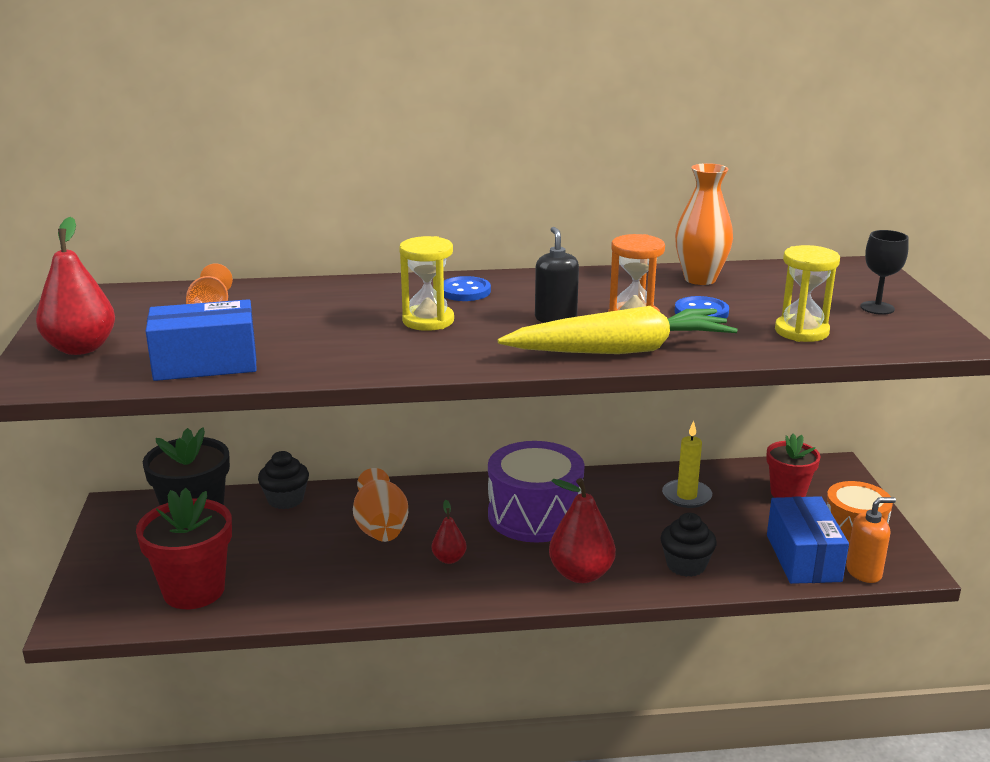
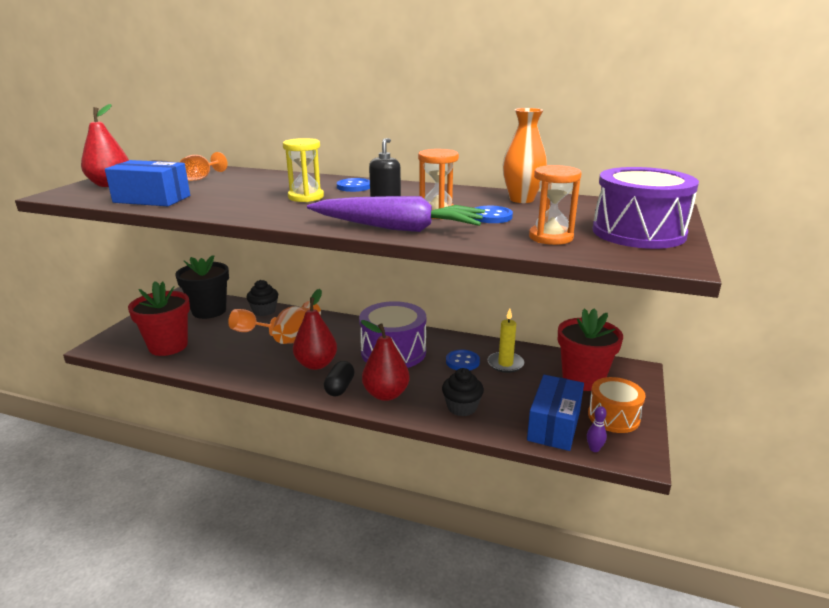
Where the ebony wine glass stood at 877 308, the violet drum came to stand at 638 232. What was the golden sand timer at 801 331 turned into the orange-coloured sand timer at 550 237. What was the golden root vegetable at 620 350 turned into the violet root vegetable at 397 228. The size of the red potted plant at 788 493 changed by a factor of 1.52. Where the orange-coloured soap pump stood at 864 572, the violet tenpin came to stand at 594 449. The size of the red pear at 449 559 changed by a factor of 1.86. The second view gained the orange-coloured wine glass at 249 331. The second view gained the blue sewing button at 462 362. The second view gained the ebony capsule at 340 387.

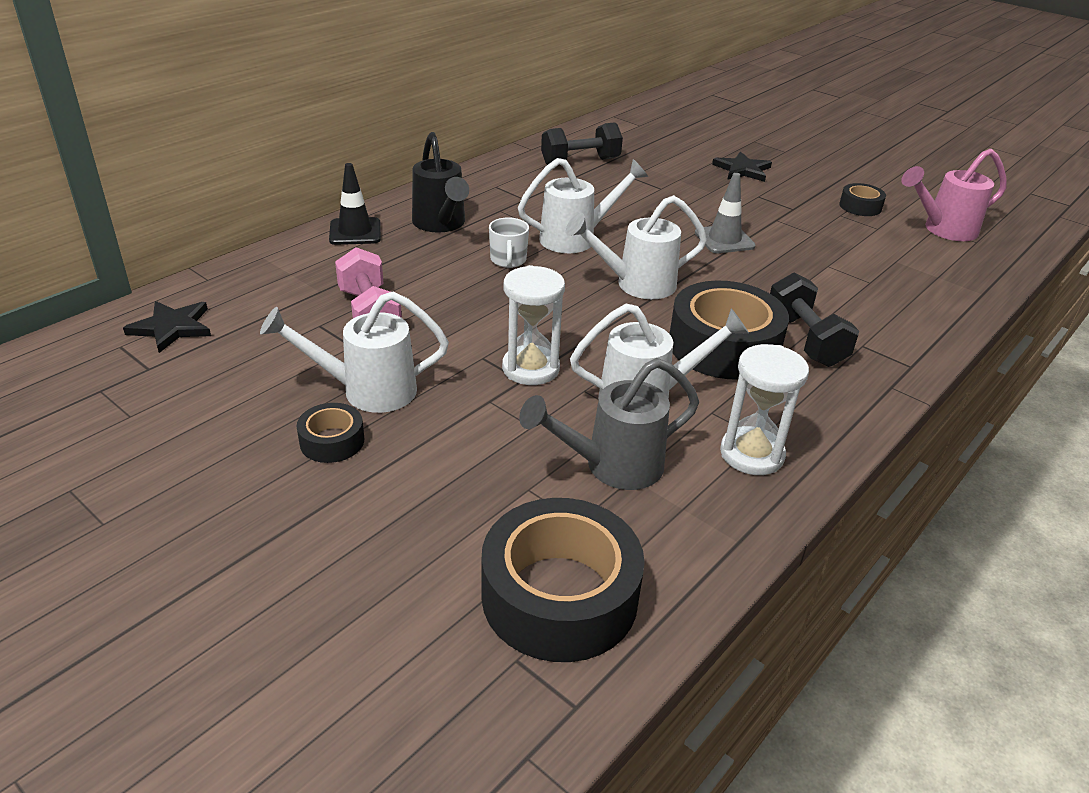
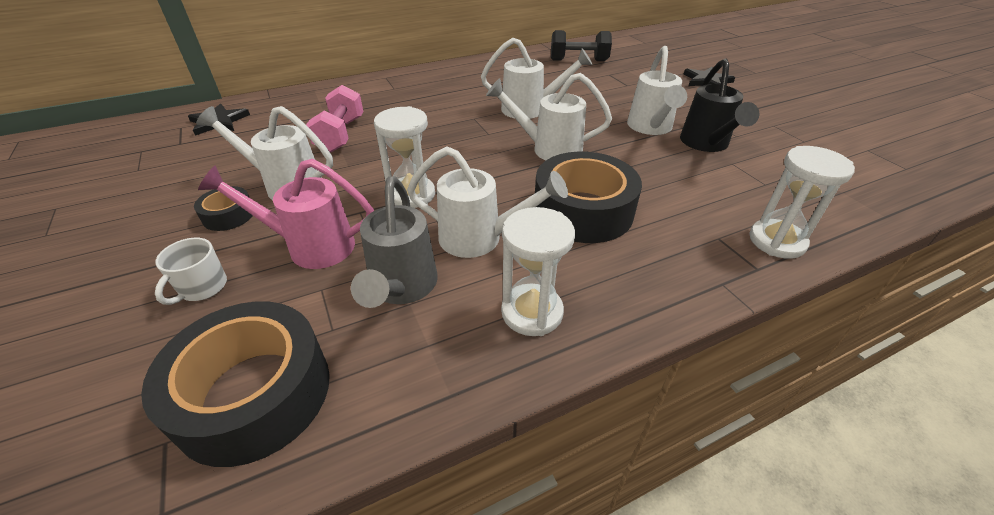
The ebony watering pot ended up elsewhere, having gone from 441 225 to 706 144. The rosy watering pot ended up elsewhere, having gone from 943 230 to 310 246. The second view lost the ebony traffic cone at 355 232. Where the gray traffic cone stood at 724 240, the white watering pot came to stand at 650 128. The second view lost the ebony roll of tape at 860 206. The white coffee mug ended up elsewhere, having gone from 508 260 to 202 287. The second view lost the ebony dumbbell at 805 340. The gray watering pot at 611 466 ended up facing another way, 90 degrees counterclockwise from before. The second view gained the white sand timer at 777 241.

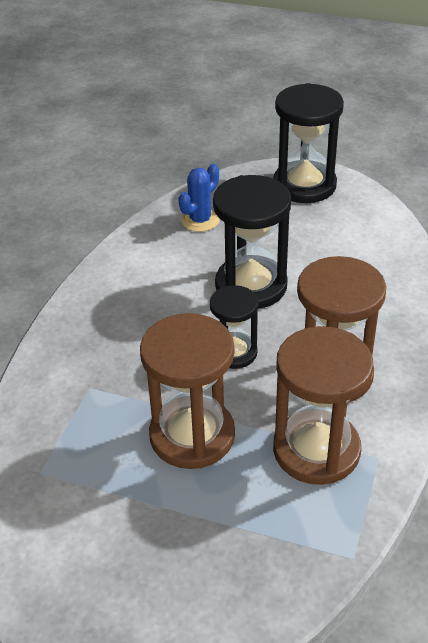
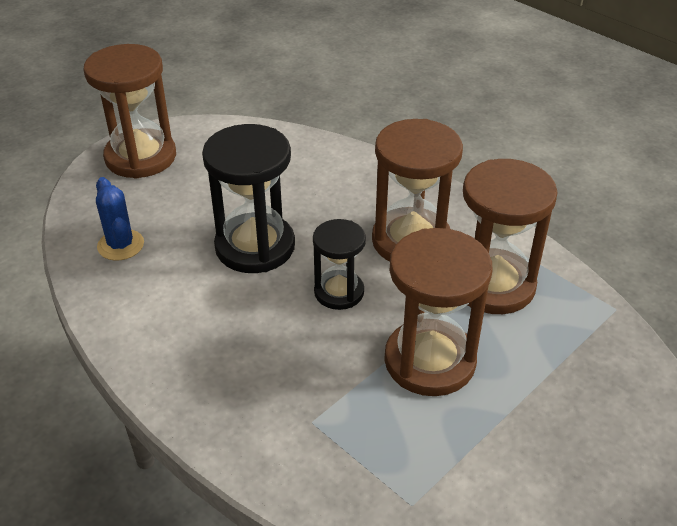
What was the ebony sand timer at 304 185 turned into the dark brown sand timer at 140 157.

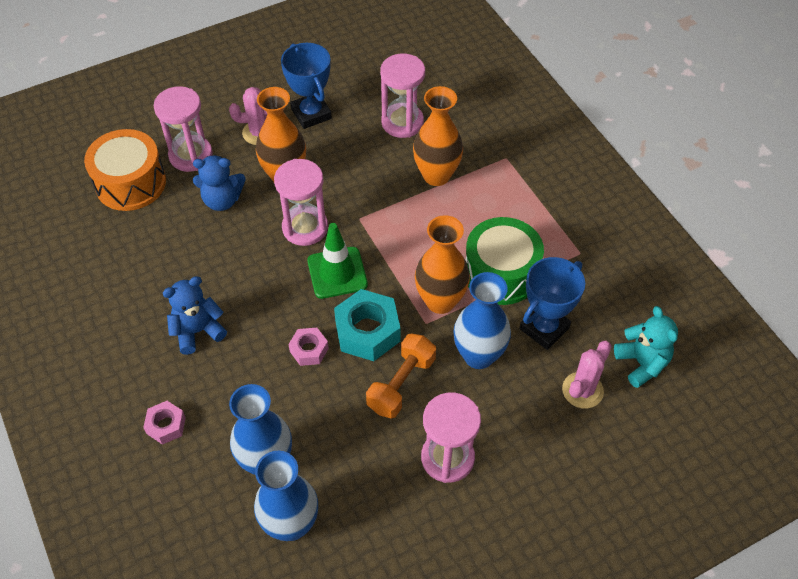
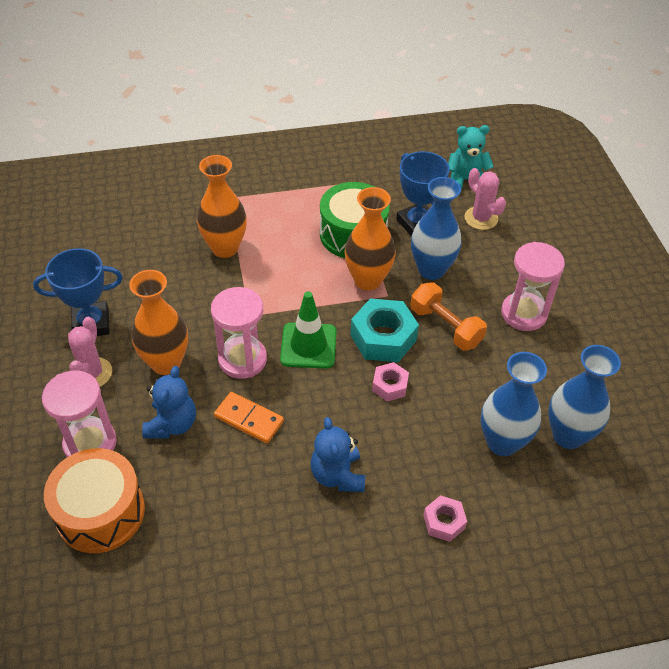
The second view lost the rosy sand timer at 402 122. The second view gained the orange-coloured domino at 249 419.

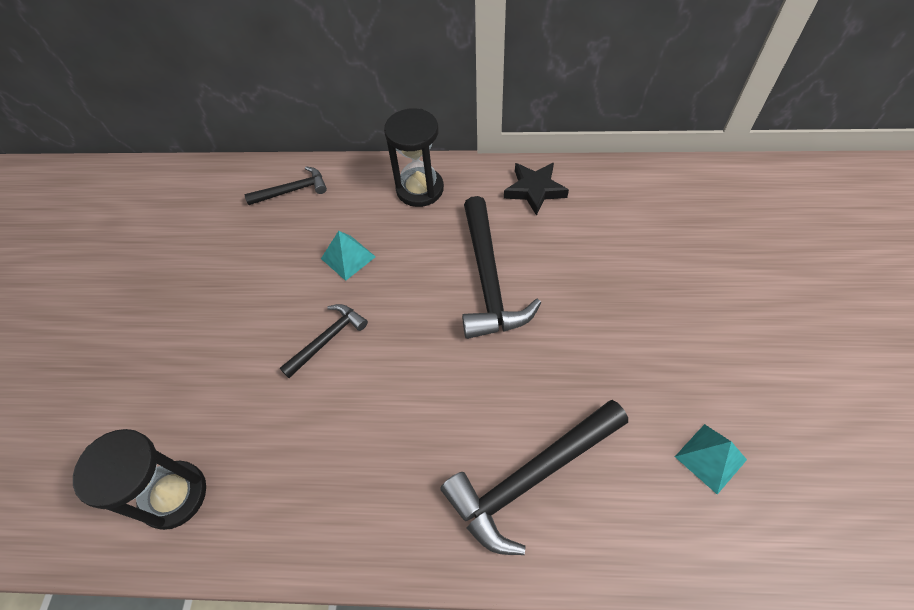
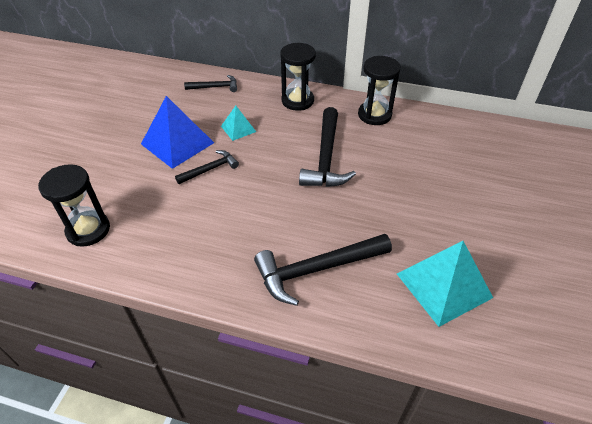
Where the ebony star shape stood at 535 190, the ebony sand timer came to stand at 374 115. The size of the turquoise solid pyramid at 710 458 changed by a factor of 1.90. The second view gained the blue solid pyramid at 177 143.

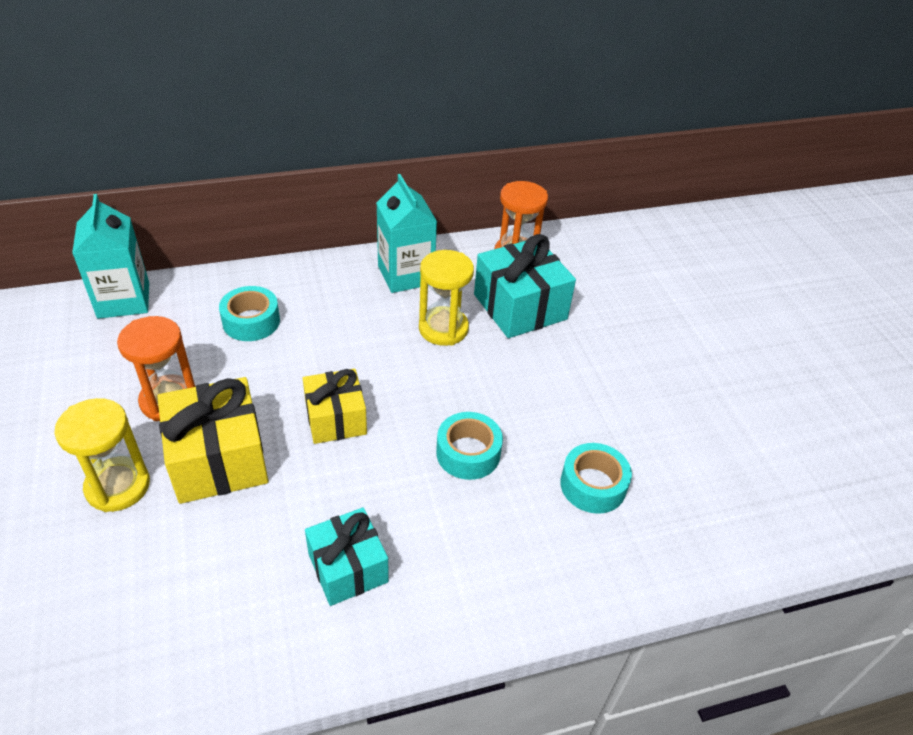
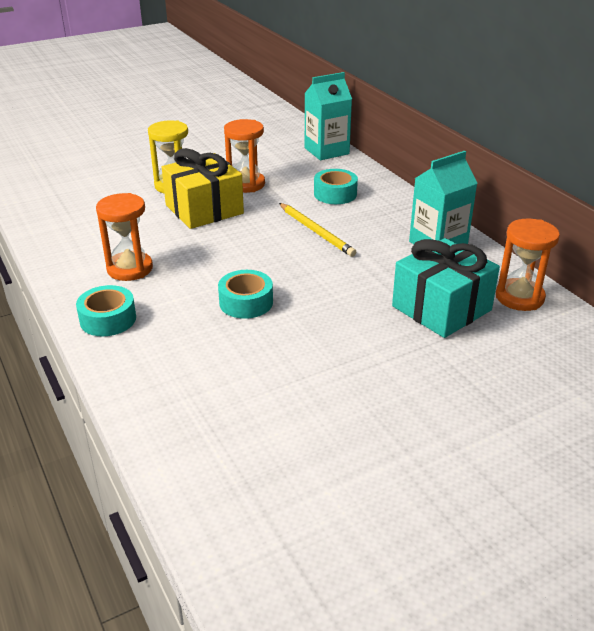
The second view lost the golden sand timer at 443 328. The second view lost the golden present at 336 418. The turquoise roll of tape ended up elsewhere, having gone from 593 485 to 108 319. Where the turquoise present stood at 348 568, the orange-coloured sand timer came to stand at 130 269. The second view gained the golden lead pencil at 316 231.

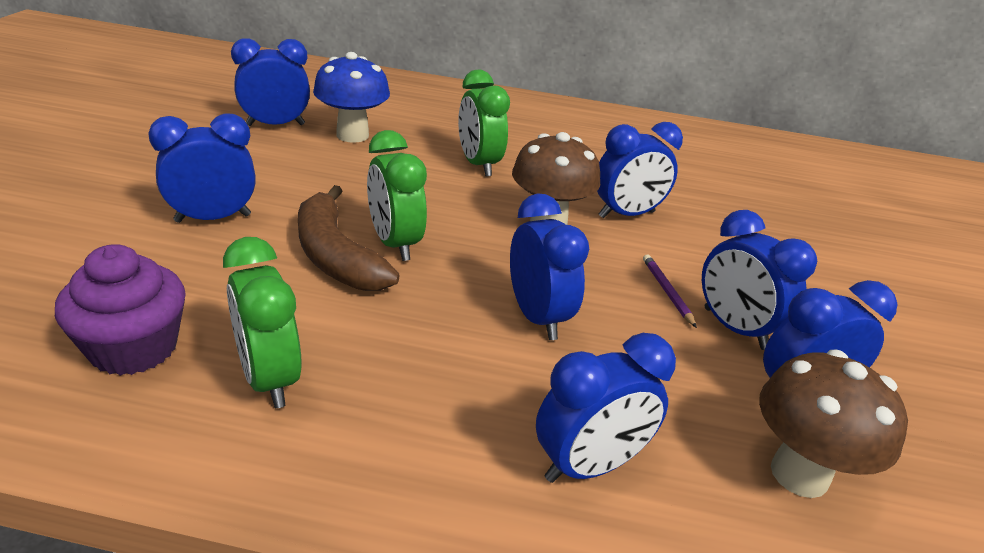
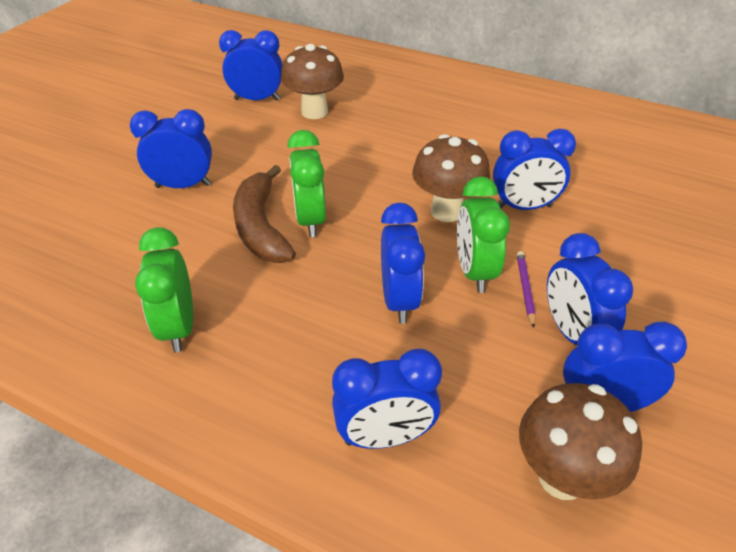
What was the blue mushroom at 352 135 turned into the dark brown mushroom at 314 112. The leaf-green alarm clock ended up elsewhere, having gone from 478 165 to 474 272. The second view lost the violet cupcake at 134 348.

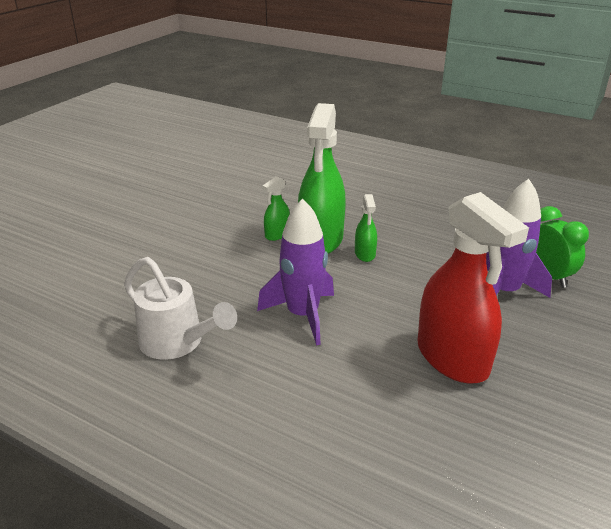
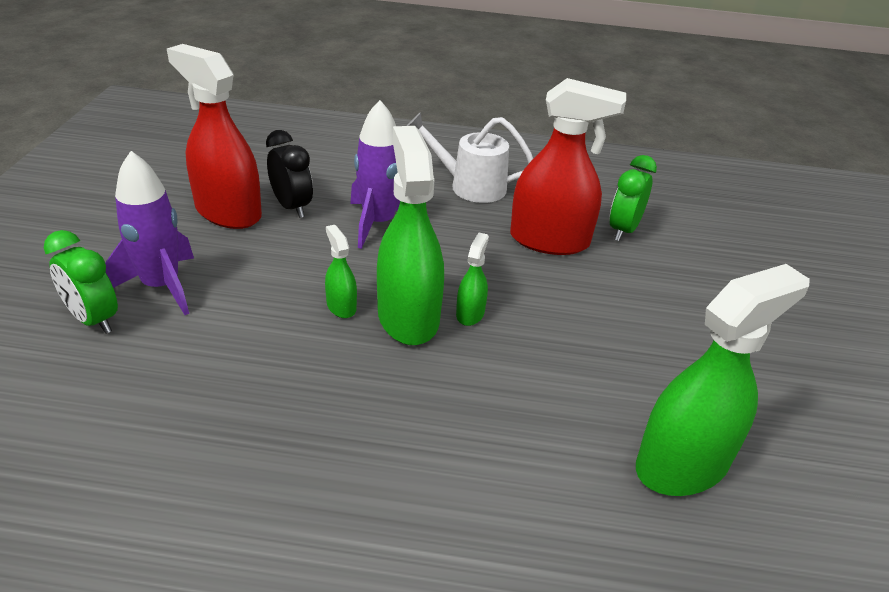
The second view gained the red spray bottle at 550 240. The second view gained the ebony alarm clock at 292 207. The second view gained the leaf-green alarm clock at 623 230. The second view gained the leaf-green spray bottle at 682 464.

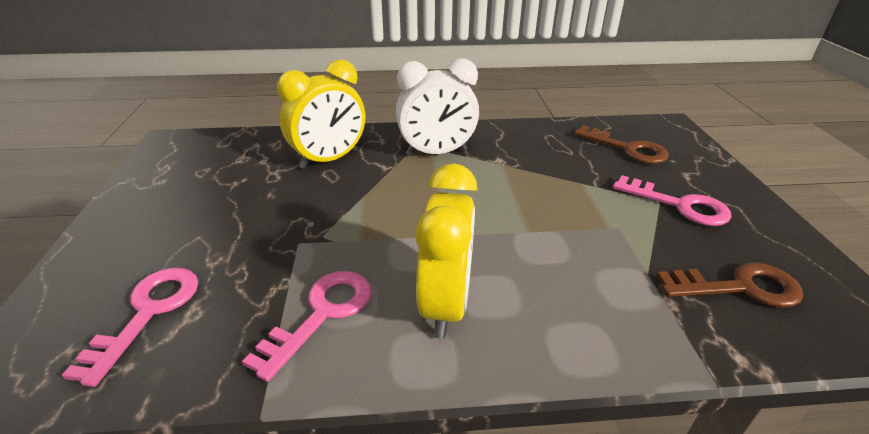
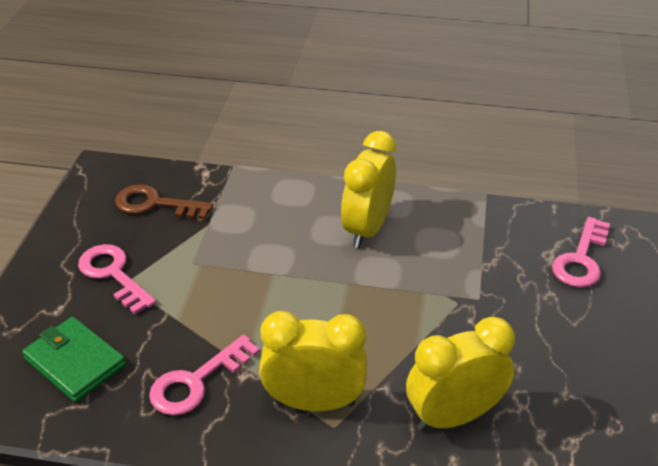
What was the white alarm clock at 437 153 turned into the golden alarm clock at 314 402. Where the dark brown latchkey stood at 627 149, the leaf-green card wallet came to stand at 75 362. The rosy latchkey ended up elsewhere, having gone from 322 314 to 196 381.

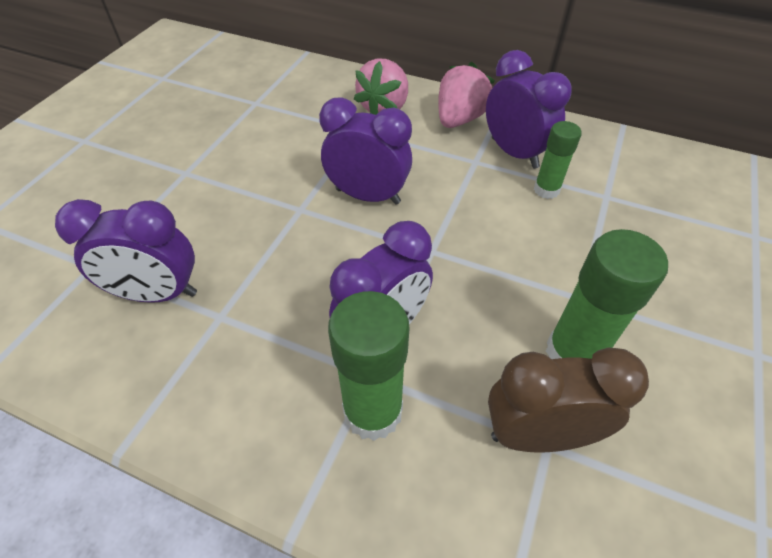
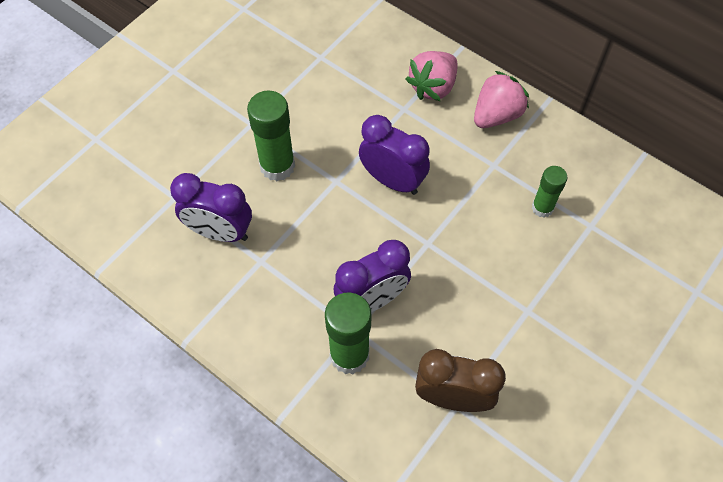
The second view lost the violet alarm clock at 514 153. The leaf-green glue stick ended up elsewhere, having gone from 573 354 to 277 166.

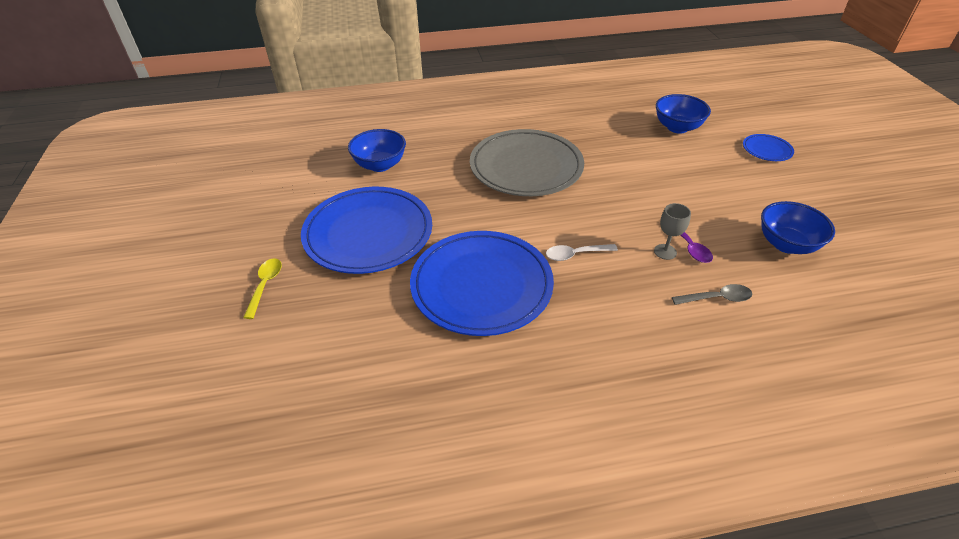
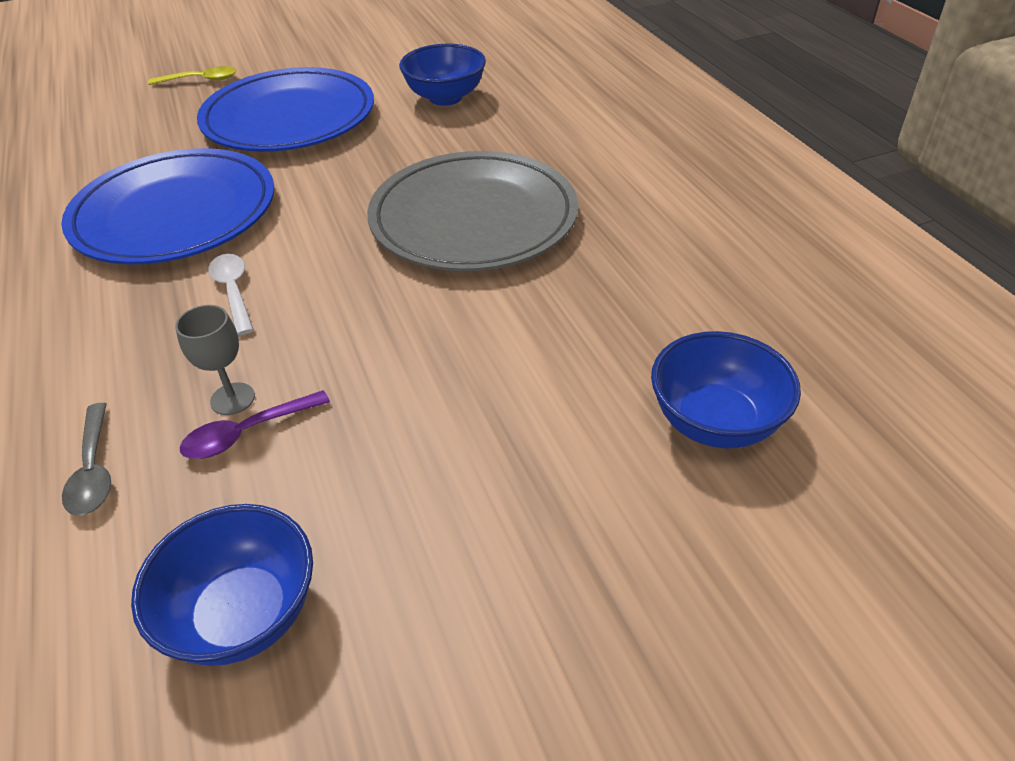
The second view lost the blue flat dish at 767 150.

